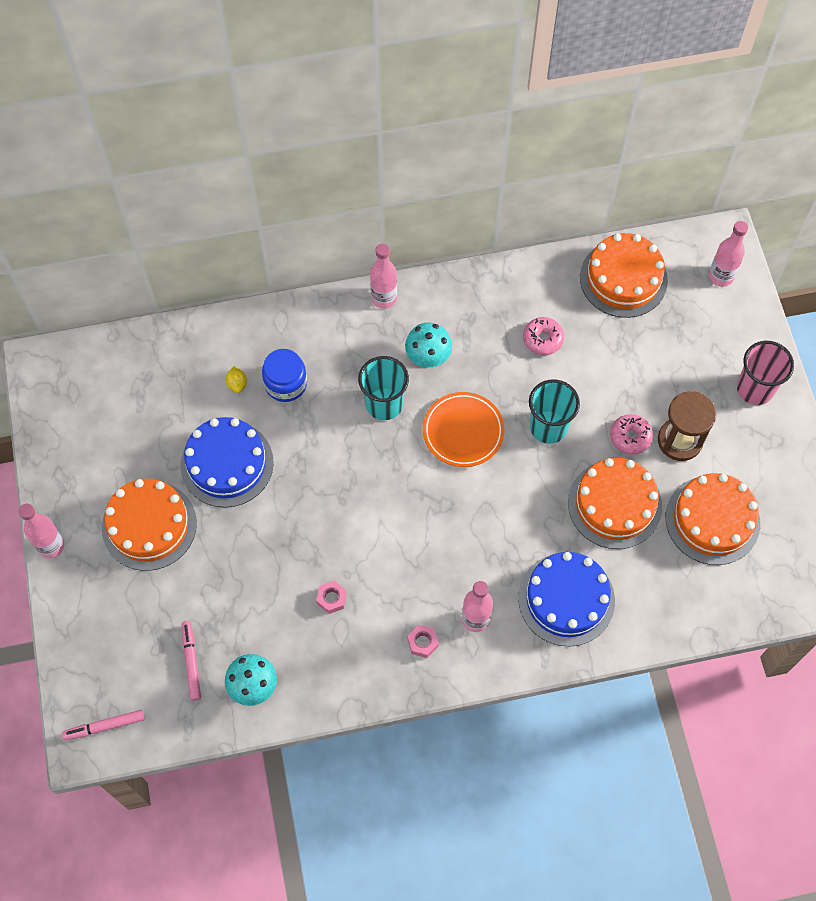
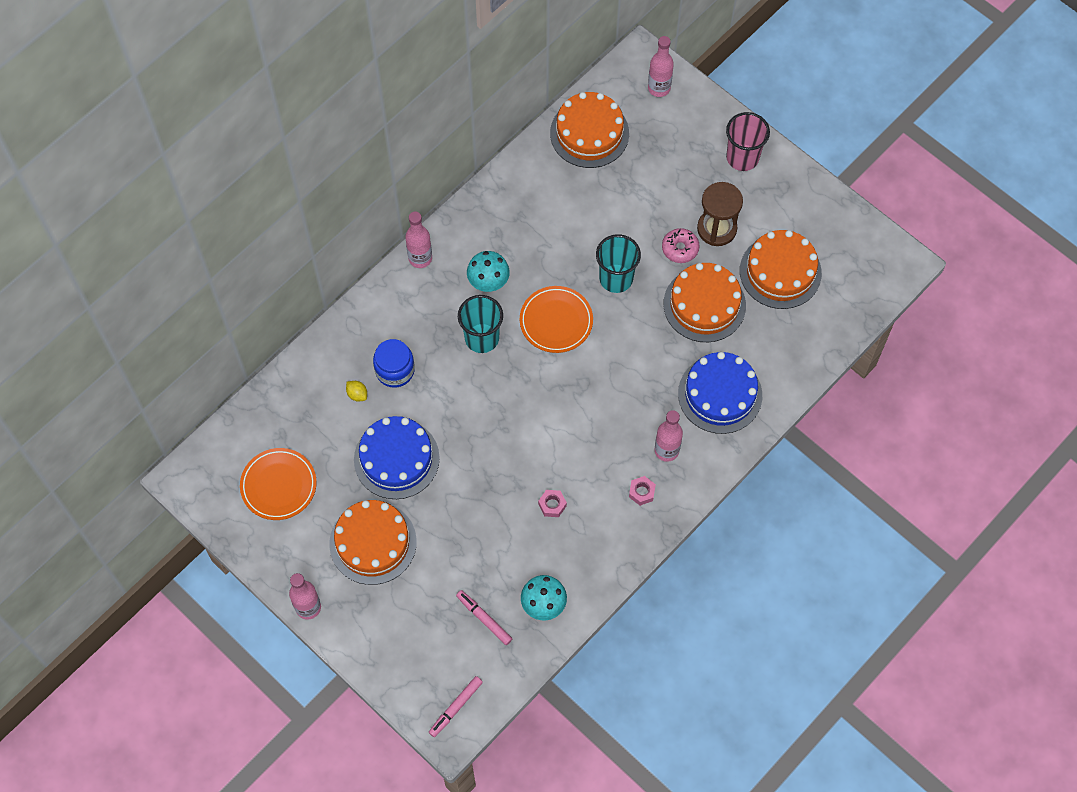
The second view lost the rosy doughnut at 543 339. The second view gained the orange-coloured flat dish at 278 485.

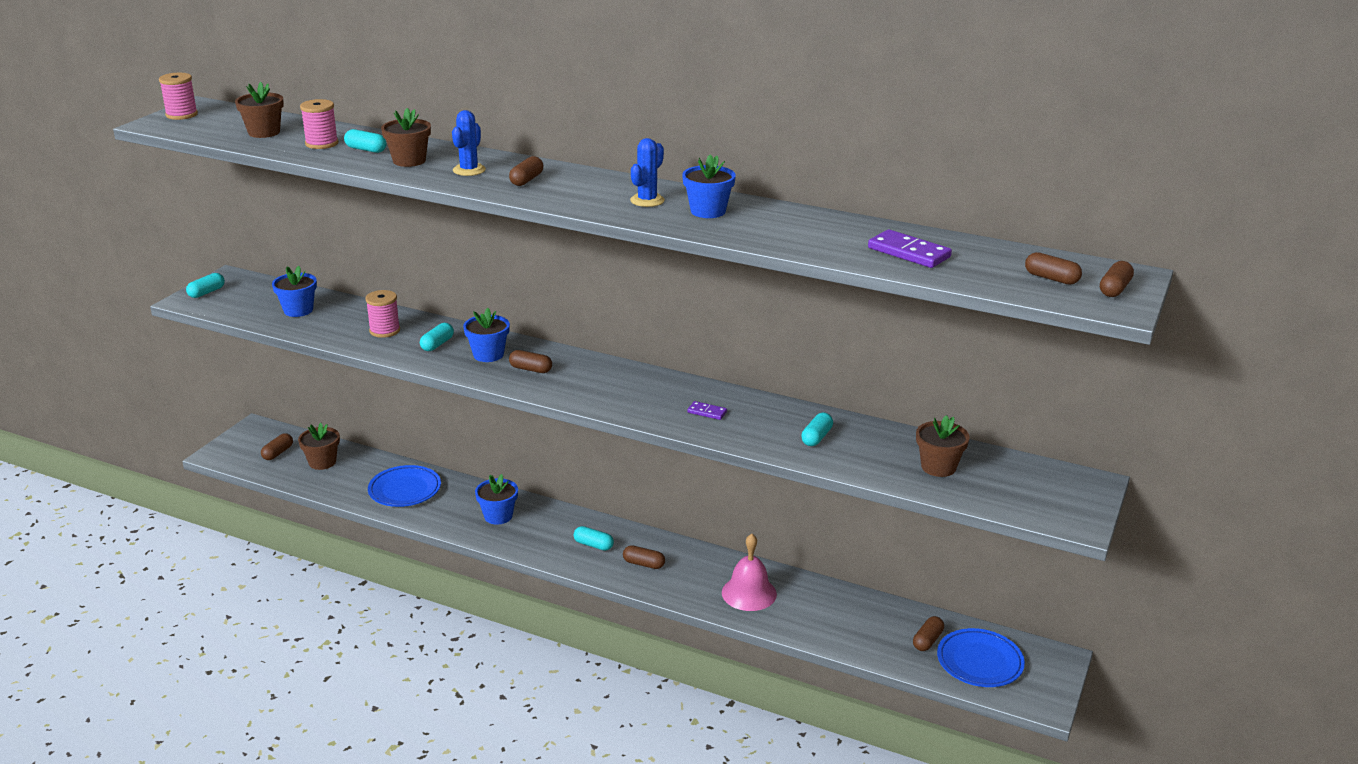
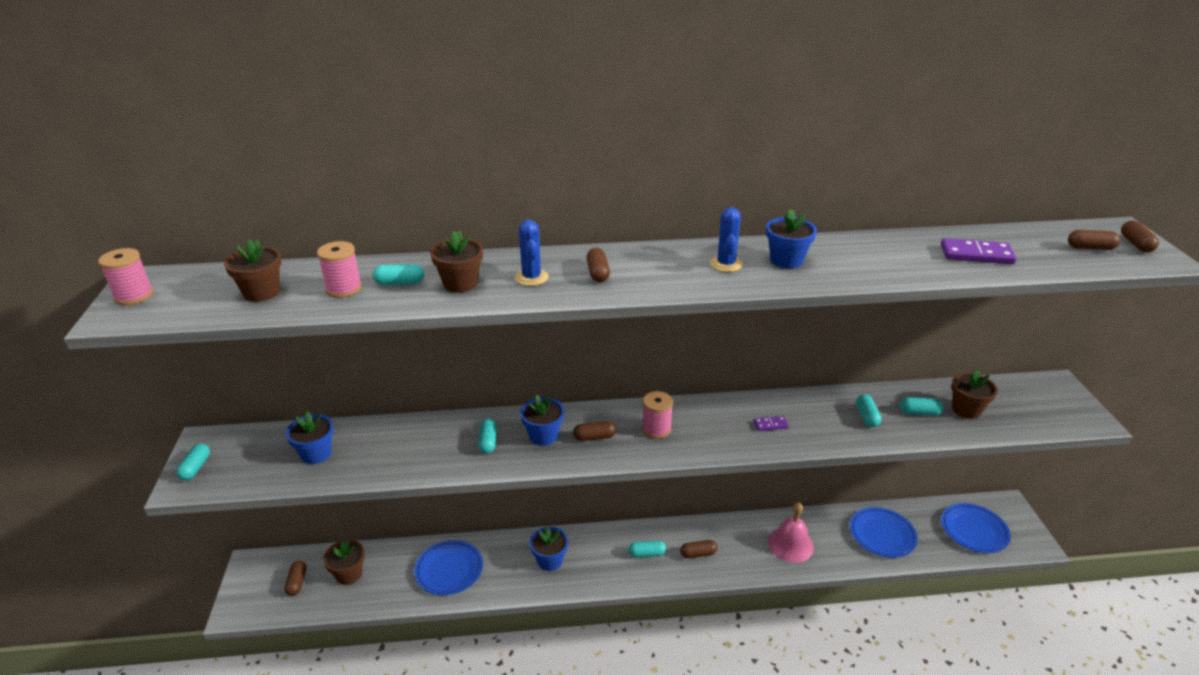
The rosy bobbin ended up elsewhere, having gone from 385 331 to 656 429. The second view lost the dark brown capsule at 927 640. The second view gained the turquoise capsule at 919 412. The second view gained the blue flat dish at 882 535.

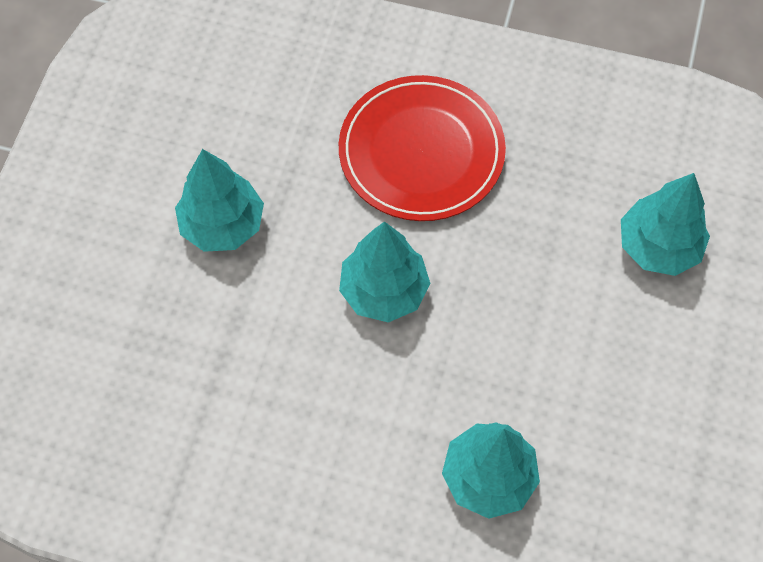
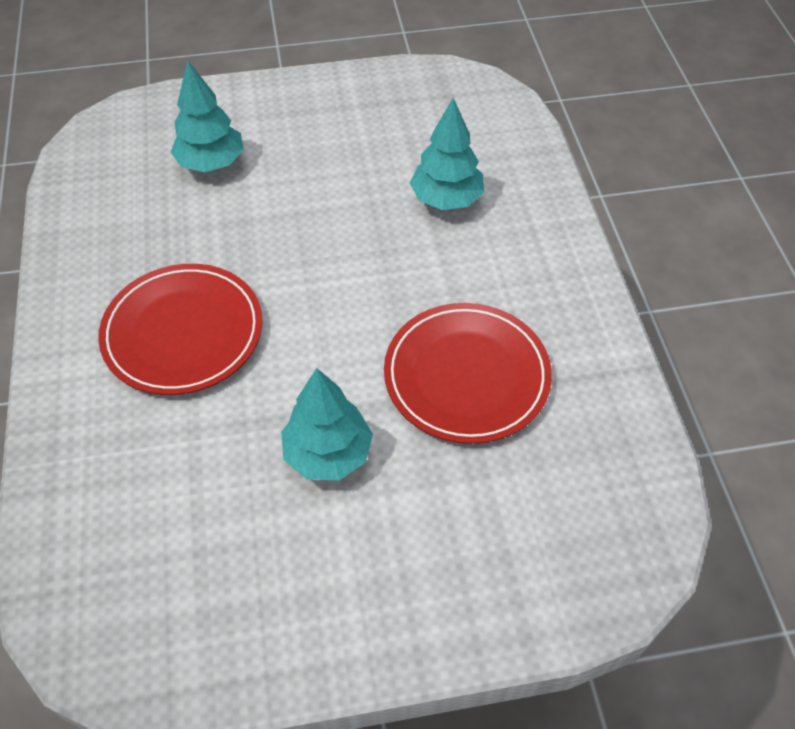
The second view lost the turquoise toy tree at 384 291. The second view gained the red flat dish at 466 376.

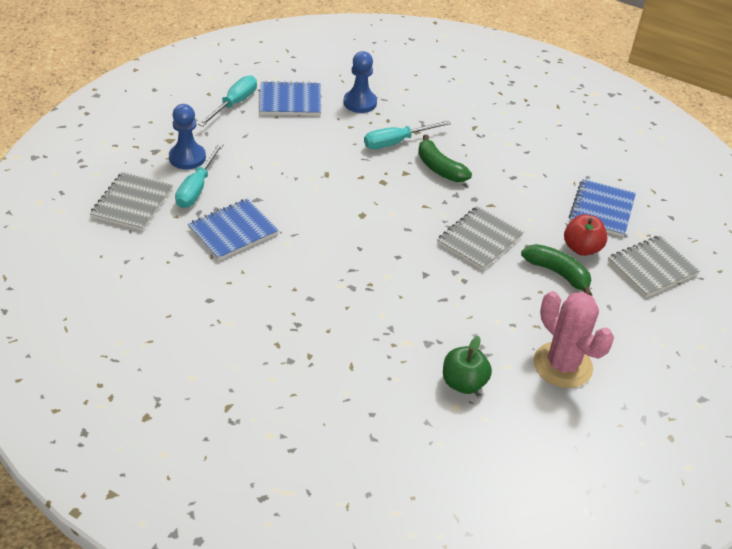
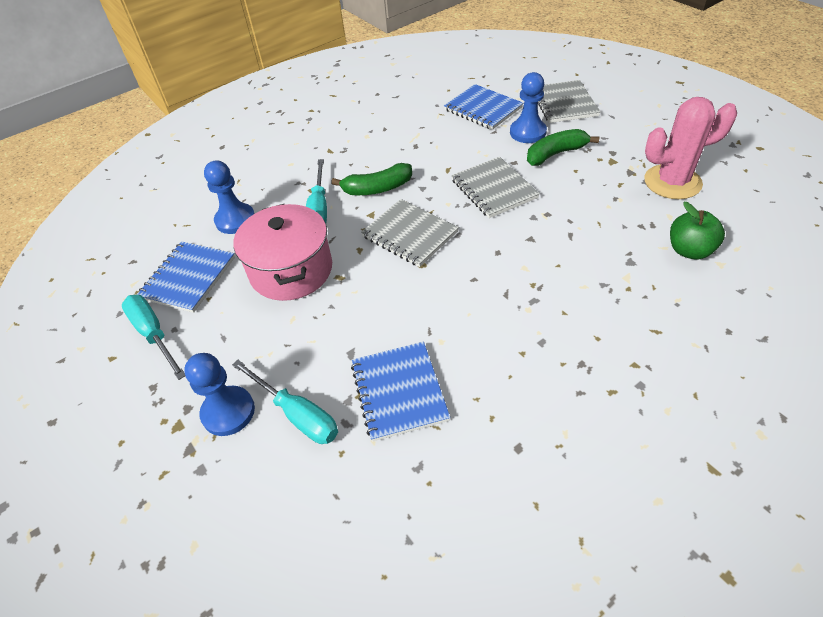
The gray exercise book ended up elsewhere, having gone from 132 203 to 409 234. Where the red apple fruit stood at 581 248, the blue chess pawn came to stand at 527 132. The second view gained the rosy pot at 291 270.

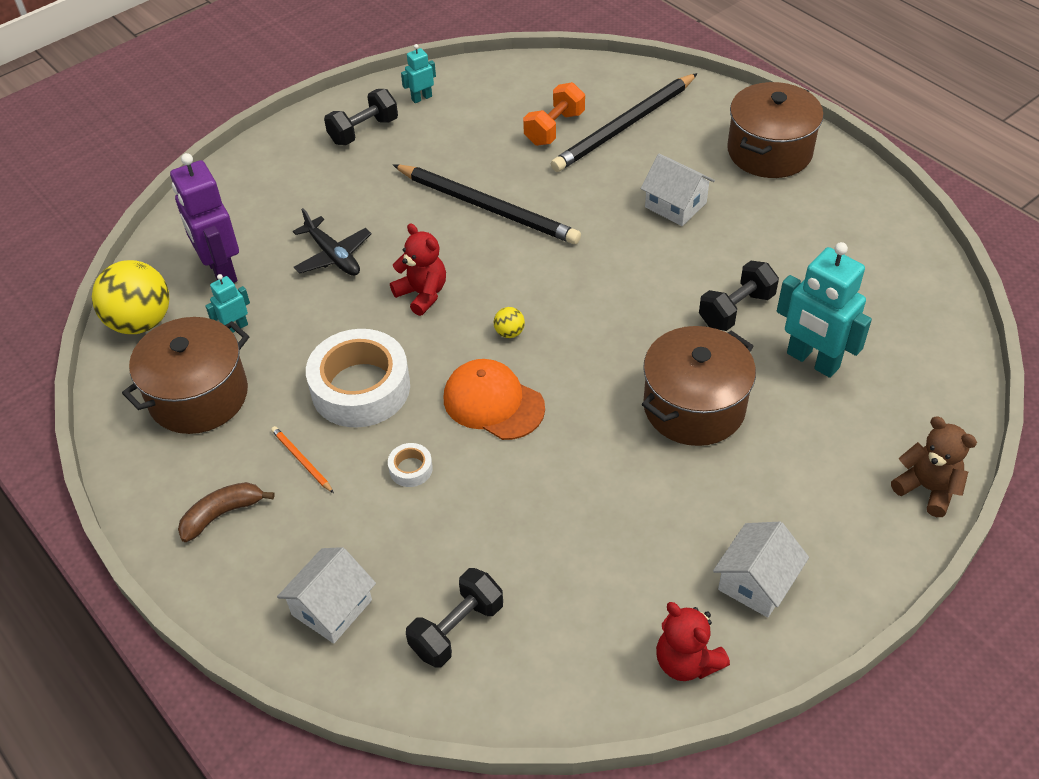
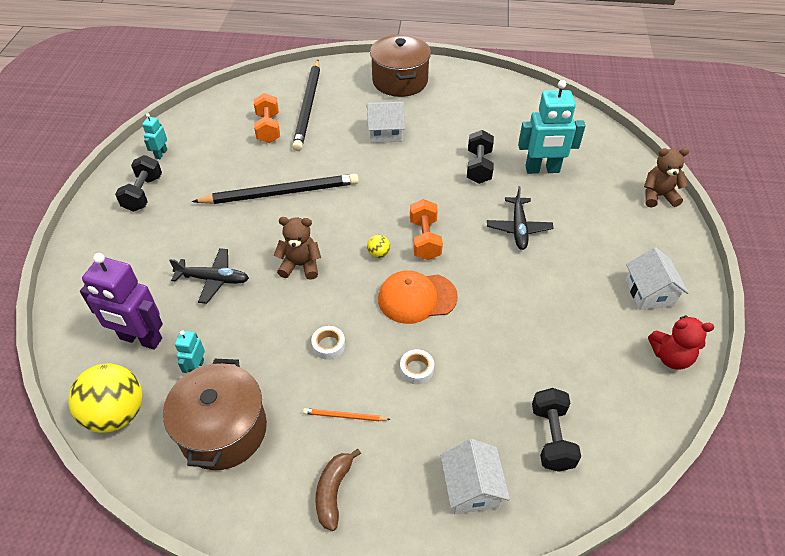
What was the red stuffed bear at 422 294 turned into the dark brown stuffed bear at 300 265. Where the dark brown pot stood at 694 407, the ebony aeroplane came to stand at 518 228. The size of the white roll of tape at 360 388 changed by a factor of 0.41. The second view gained the orange-coloured dumbbell at 425 239.

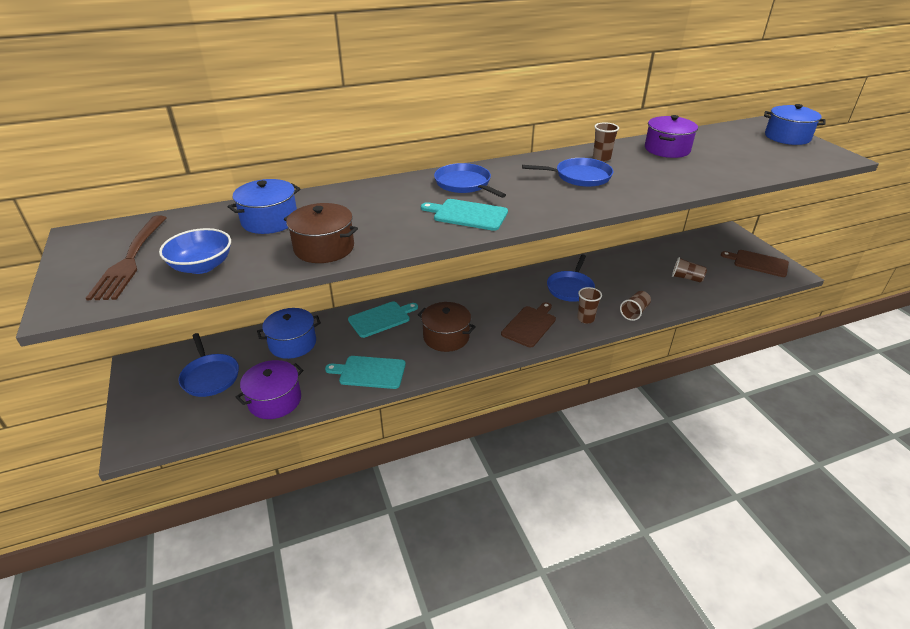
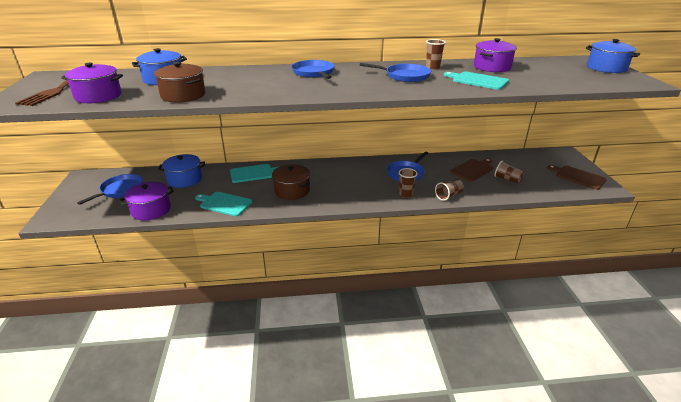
The turquoise bread board ended up elsewhere, having gone from 467 215 to 478 80. Where the blue bowl stood at 202 266, the violet pot came to stand at 98 96. The dark brown bread board ended up elsewhere, having gone from 530 325 to 473 169. The blue pan at 210 376 ended up facing another way, 135 degrees counterclockwise from before.

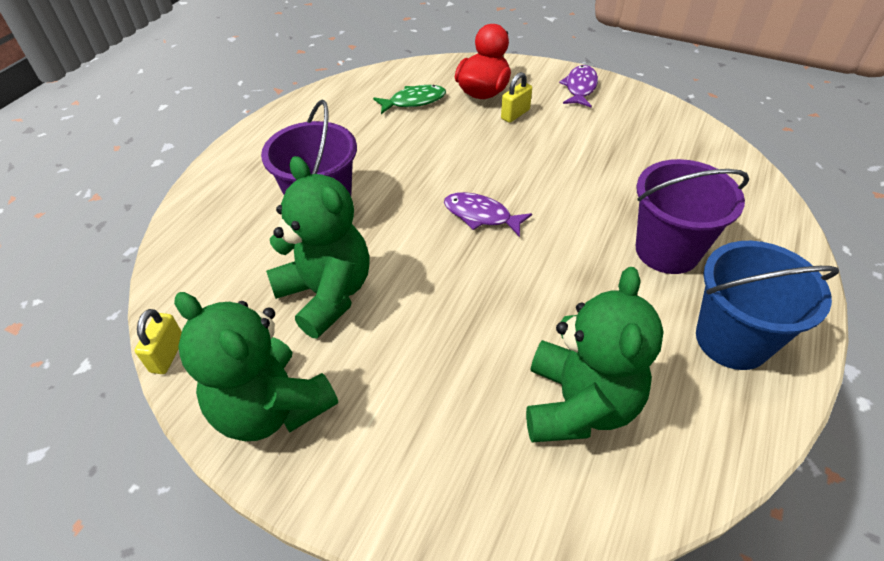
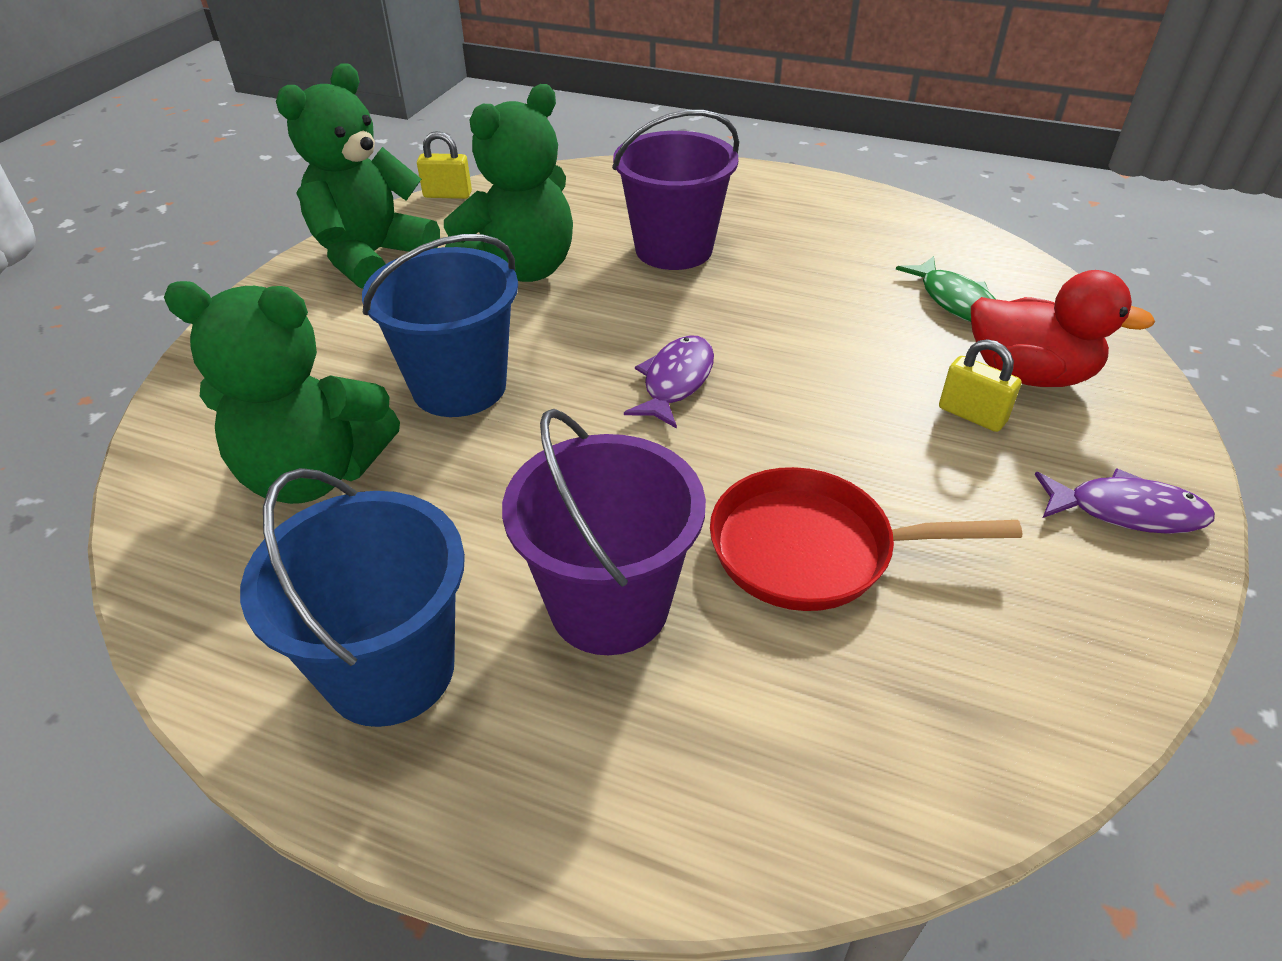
The second view gained the blue sand bucket at 459 387. The second view gained the red pan at 813 549.

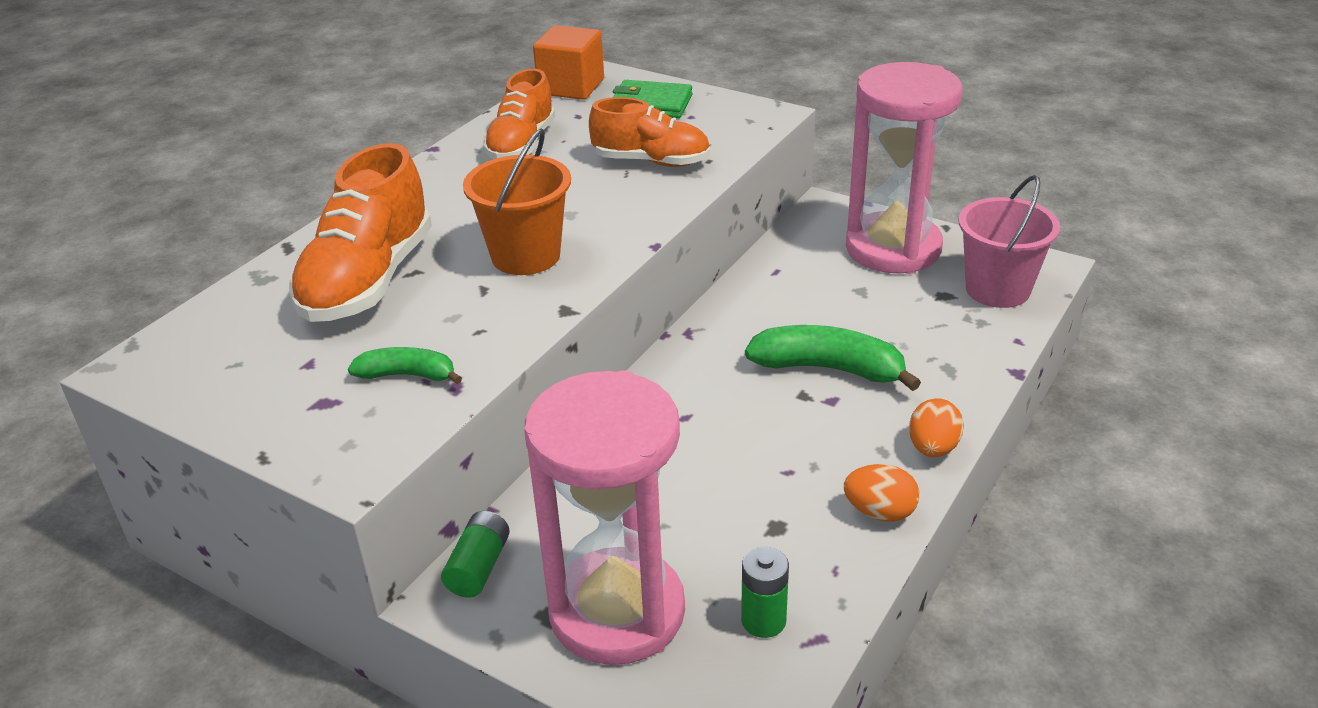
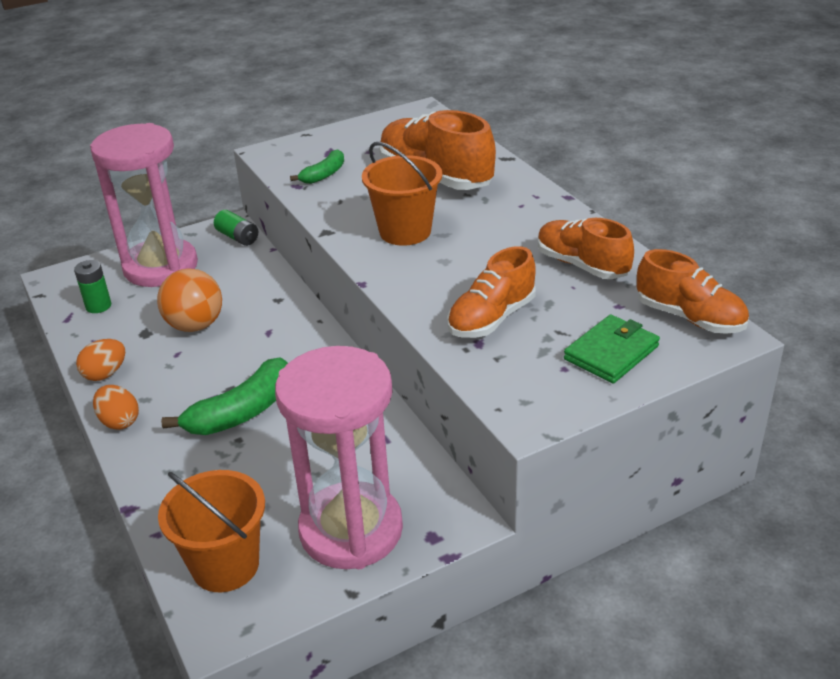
Where the orange-coloured solid cube stood at 571 87, the orange-coloured lace-up shoe came to stand at 689 318. What was the rosy sand bucket at 997 289 turned into the orange-coloured sand bucket at 225 565. The second view gained the orange-coloured sphere at 195 325.

